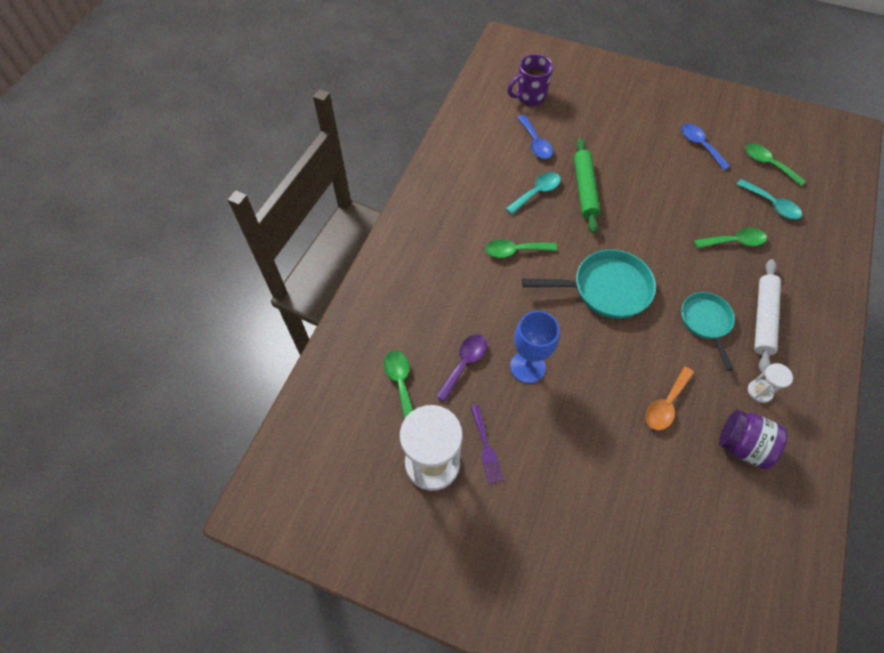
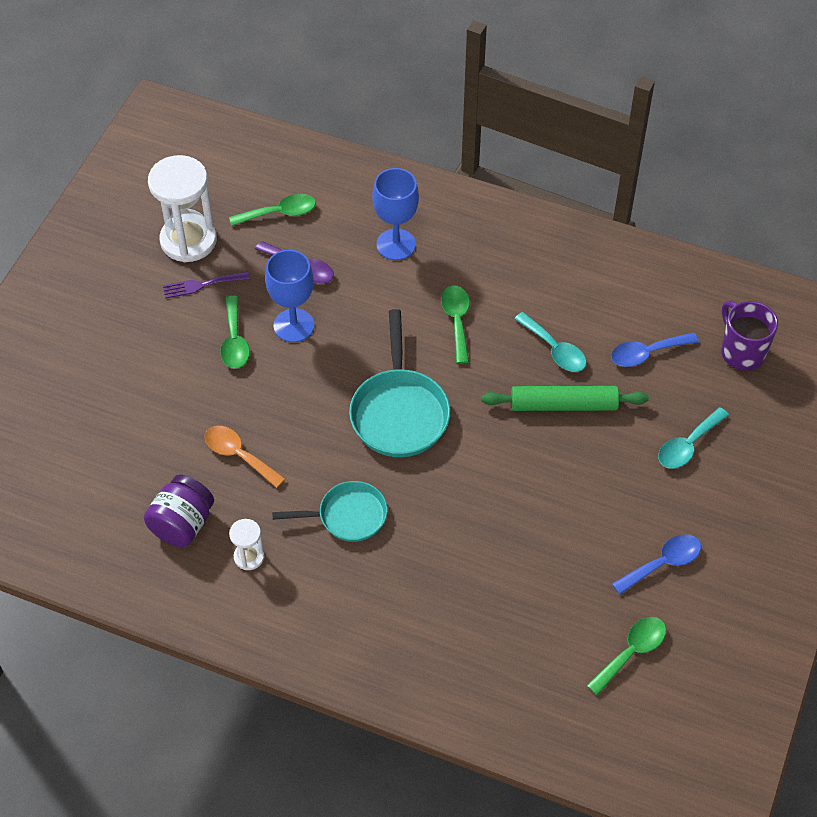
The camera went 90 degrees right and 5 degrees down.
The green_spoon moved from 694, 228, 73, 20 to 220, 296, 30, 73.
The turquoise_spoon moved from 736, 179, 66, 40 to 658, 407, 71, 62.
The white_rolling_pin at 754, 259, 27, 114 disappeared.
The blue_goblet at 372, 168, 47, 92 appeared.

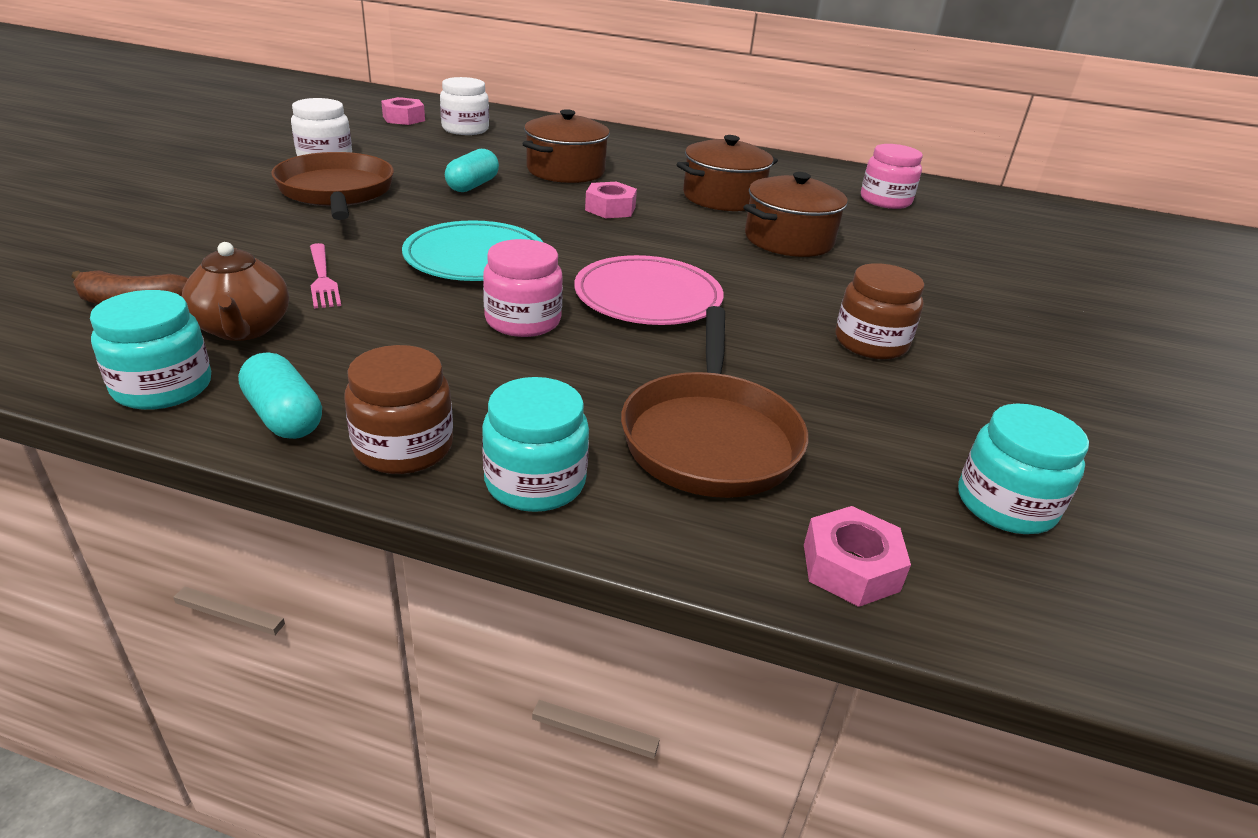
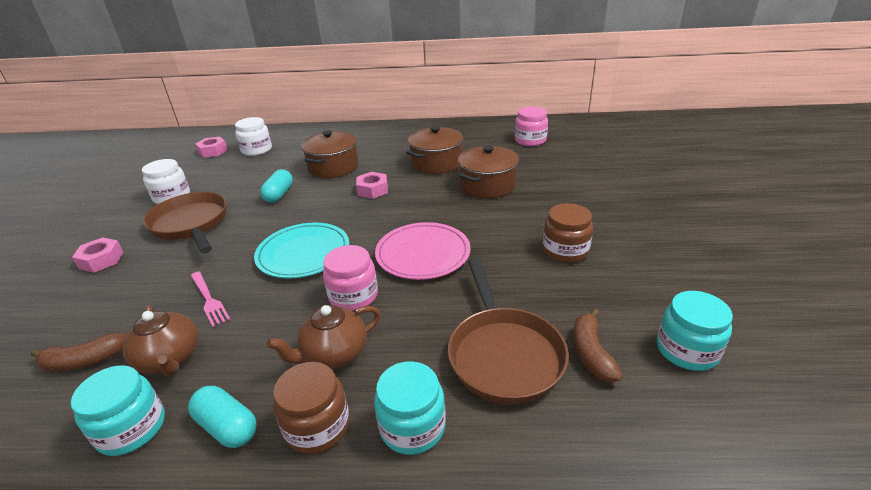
The camera went 10 degrees left and 0 degrees up.
The pink_nut moved from 804, 506, 107, 101 to 72, 237, 51, 36.
The brown_teapot at 267, 305, 114, 64 appeared.
The brown_banana at 573, 309, 50, 73 appeared.

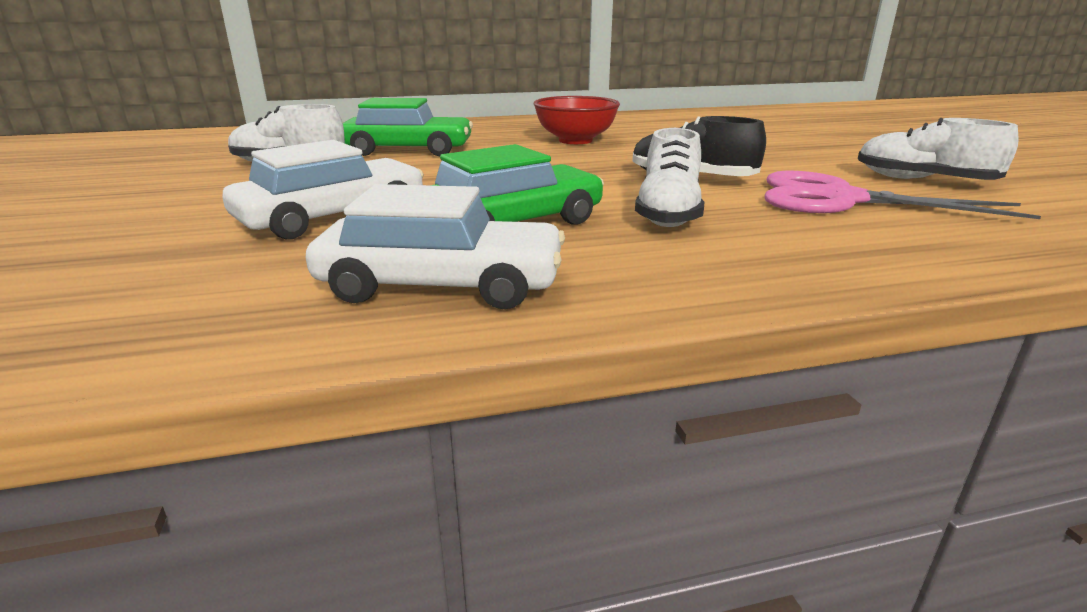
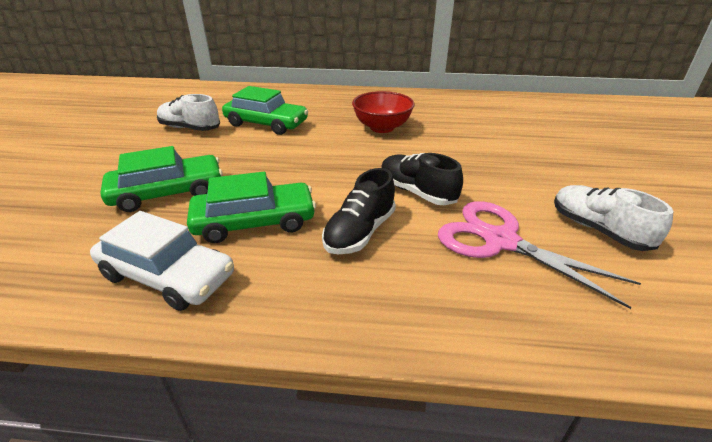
The camera went 20 degrees right and 10 degrees up.
The white_car at 223, 140, 201, 99 became the green_car at 101, 146, 122, 66.
The white_shoe at 635, 128, 69, 99 became the black_shoe at 322, 168, 74, 86.

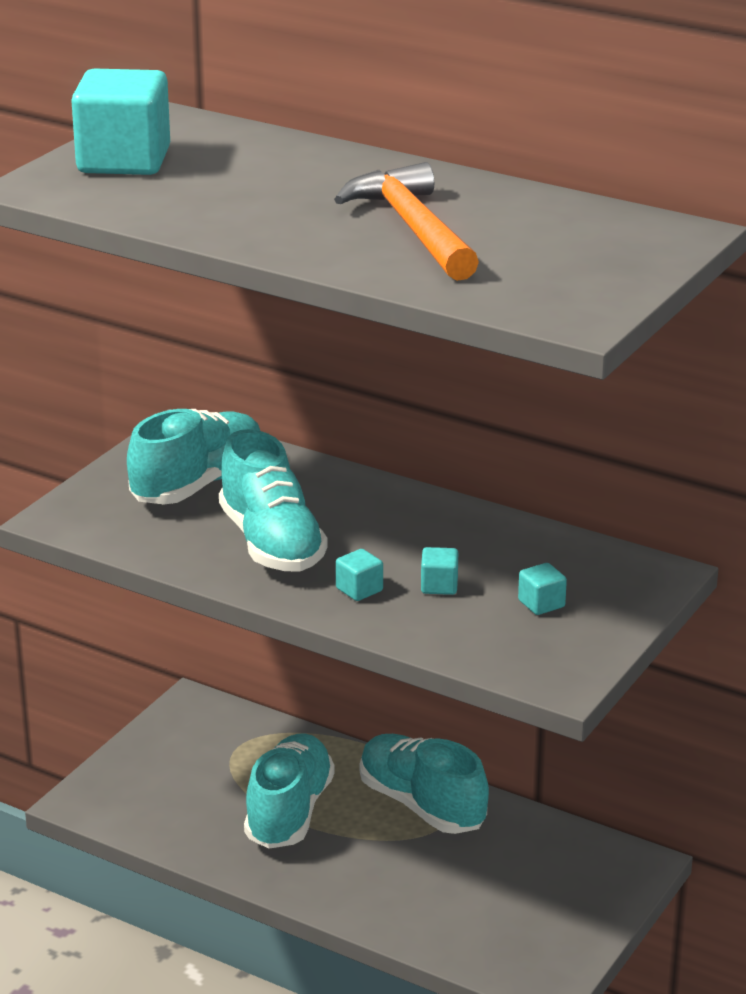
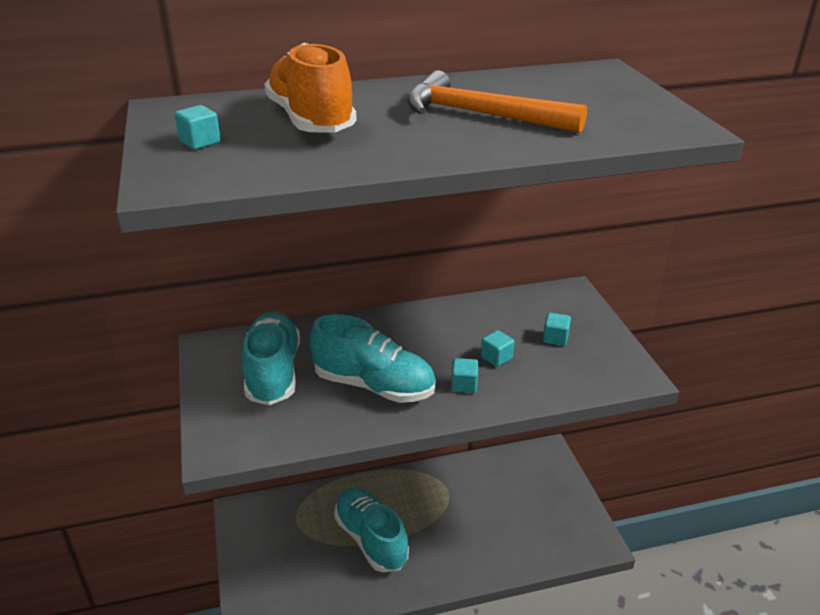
The camera went 45 degrees left and 5 degrees up.
The turquoise_cube at 71, 68, 99, 107 changed to 0.43 times the size.
The turquoise_shoe at 360, 734, 129, 100 disappeared.
The orange_shoe at 264, 43, 93, 90 appeared.

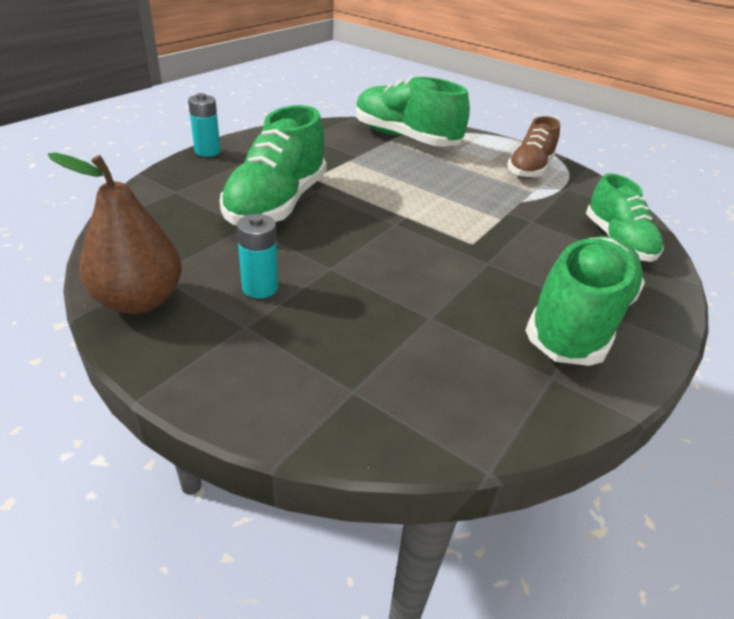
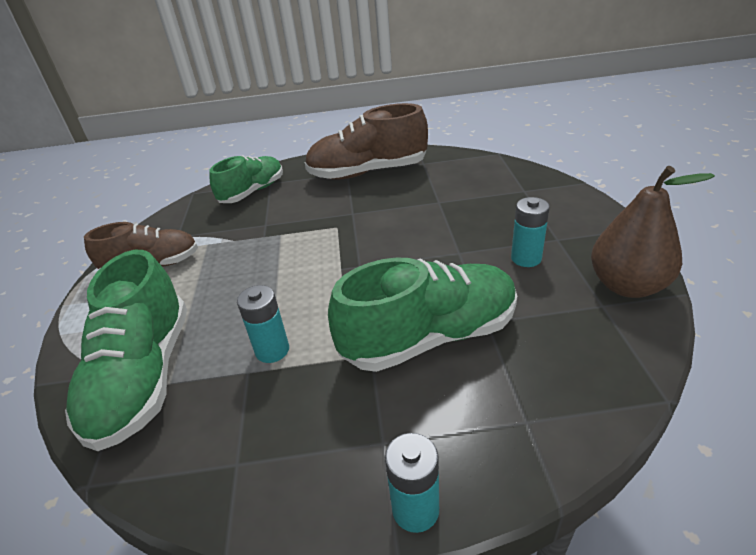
The camera went 125 degrees left and 0 degrees up.
The green_shoe at 525, 236, 120, 130 became the brown_shoe at 305, 103, 123, 77.
The turquoise_battery at 237, 285, 52, 78 appeared.

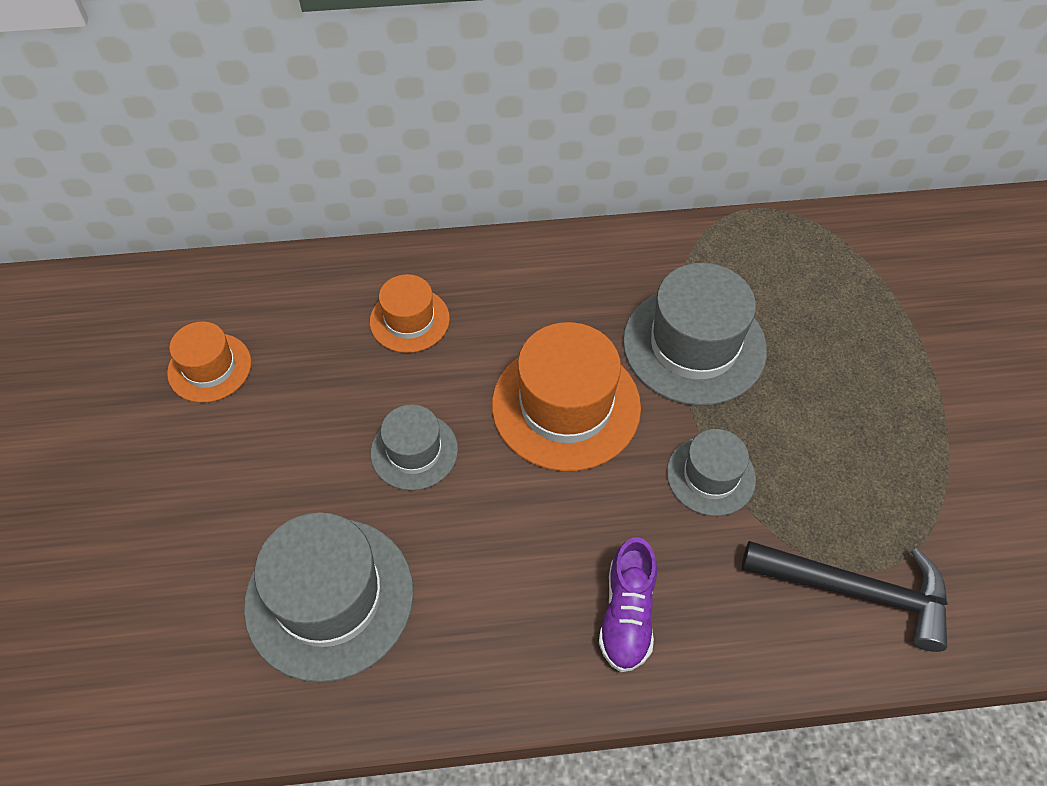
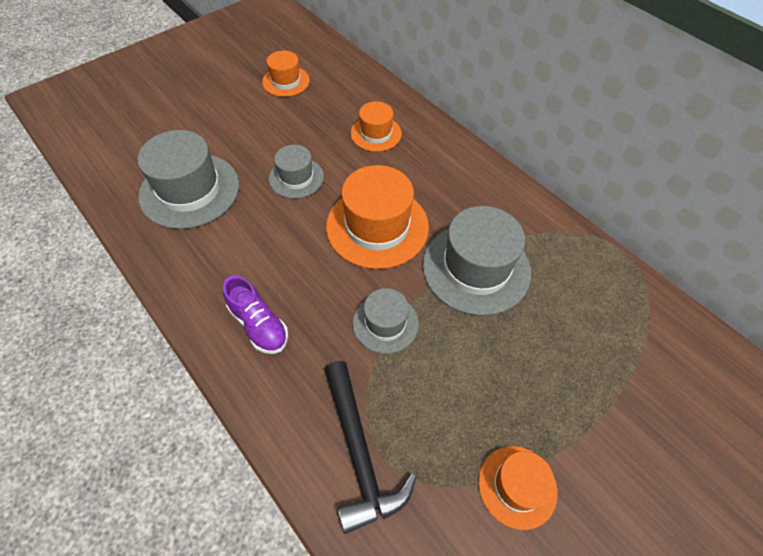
The camera went 55 degrees right and 0 degrees up.
The purple_shoe at 599, 537, 58, 135 turned 105 degrees counterclockwise.
The orange_hat at 478, 446, 80, 84 appeared.

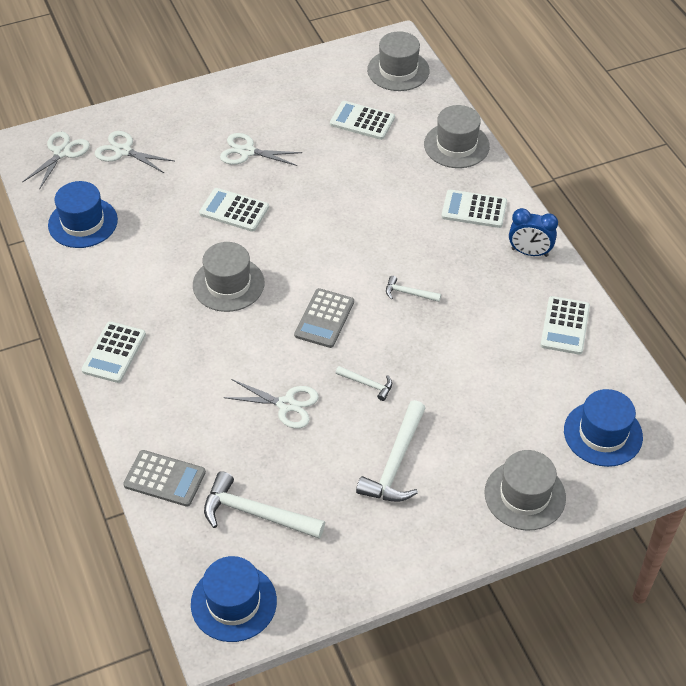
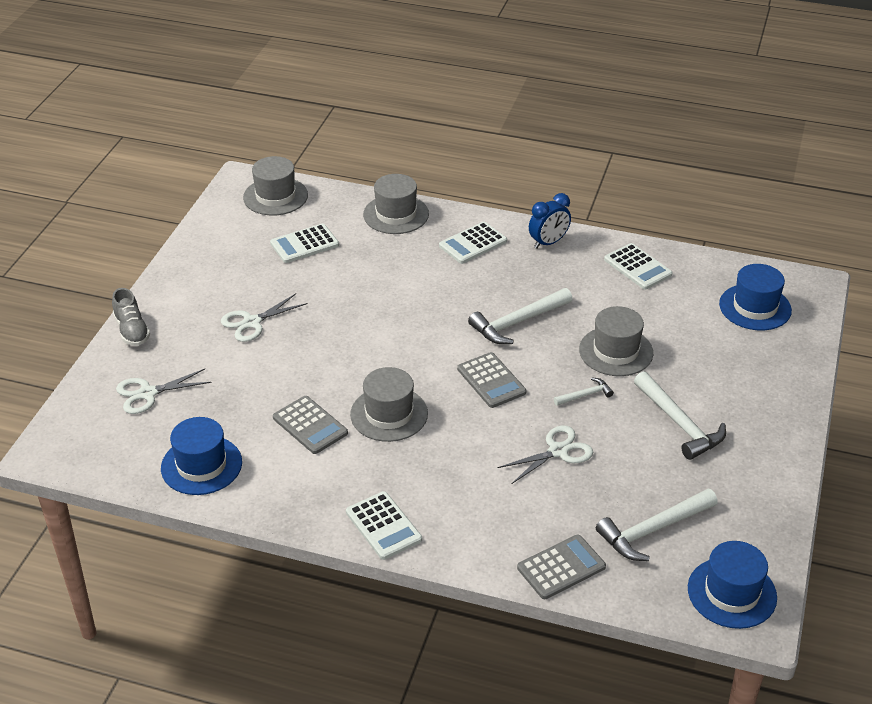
The camera went 50 degrees left and 10 degrees down.
The white_scissors at 22, 132, 68, 58 disappeared.
The white_calculator at 199, 188, 70, 44 disappeared.
The white_hammer at 386, 276, 55, 26 changed to 1.93 times the size.
The grey_hat moved from 484, 450, 82, 81 to 579, 306, 74, 70.
The grey_shoe at 112, 288, 38, 58 appeared.
The grey_calculator at 273, 396, 75, 58 appeared.

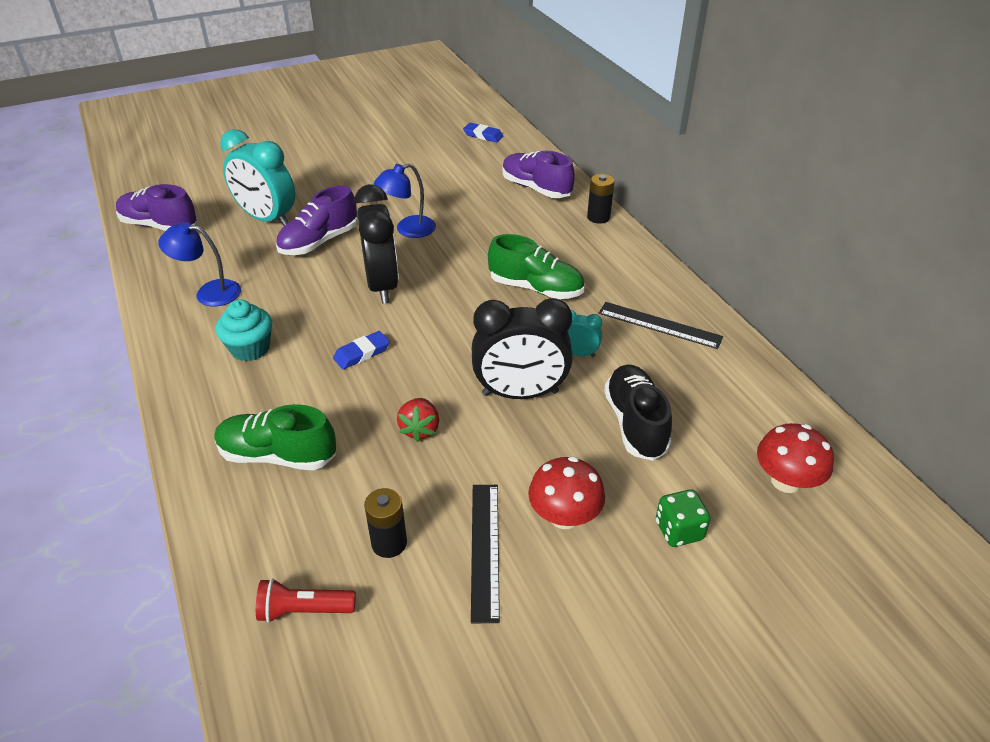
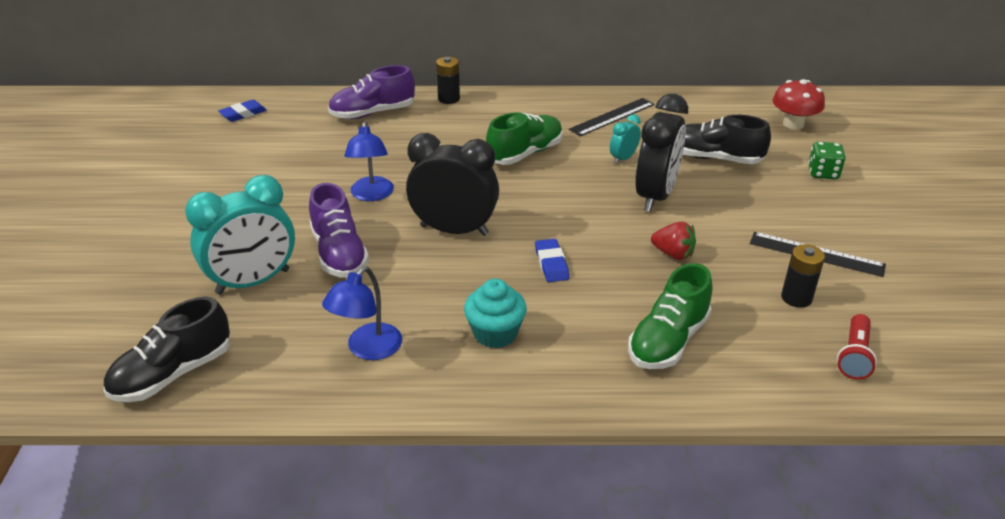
The camera went 65 degrees left and 5 degrees down.
The purple_shoe at 116, 184, 81, 47 became the black_shoe at 104, 296, 126, 106.
The red_mushroom at 528, 456, 77, 73 disappeared.

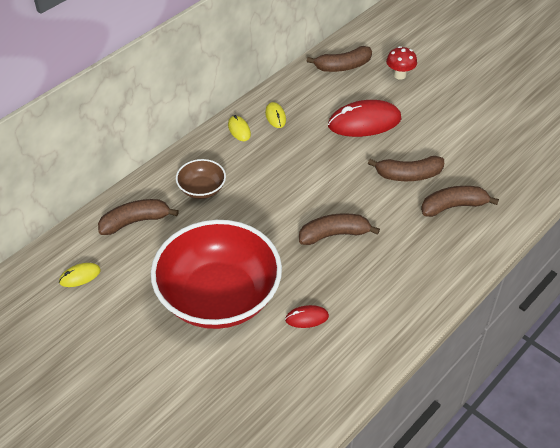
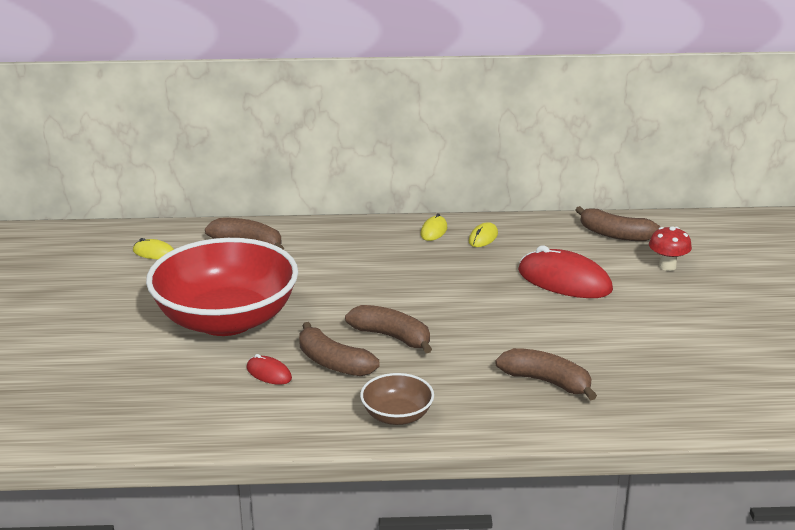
The camera went 45 degrees right and 20 degrees down.
The brown_bowl moved from 176, 159, 50, 40 to 360, 373, 74, 52.
The brown_banana moved from 368, 156, 76, 25 to 299, 322, 80, 54.

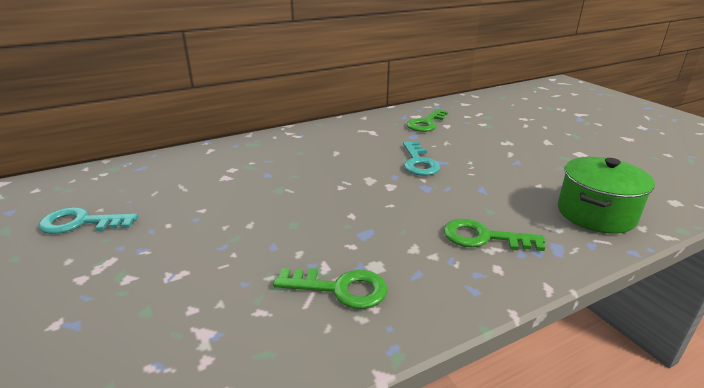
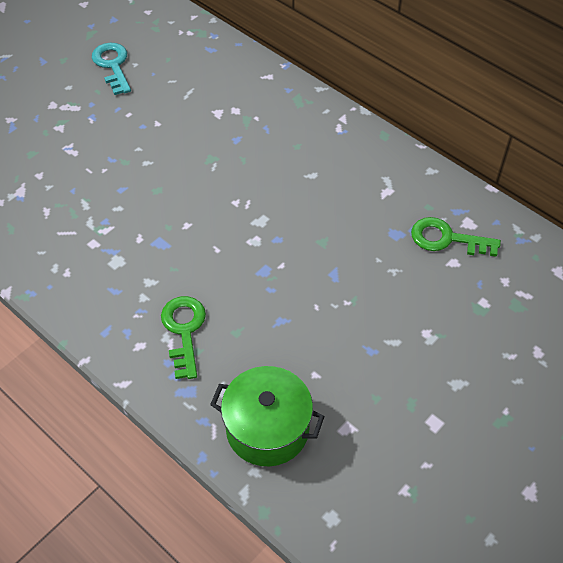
The camera went 70 degrees right and 25 degrees up.
The green_key at 273, 268, 115, 41 disappeared.
The turquoise_key at 403, 141, 37, 35 disappeared.

